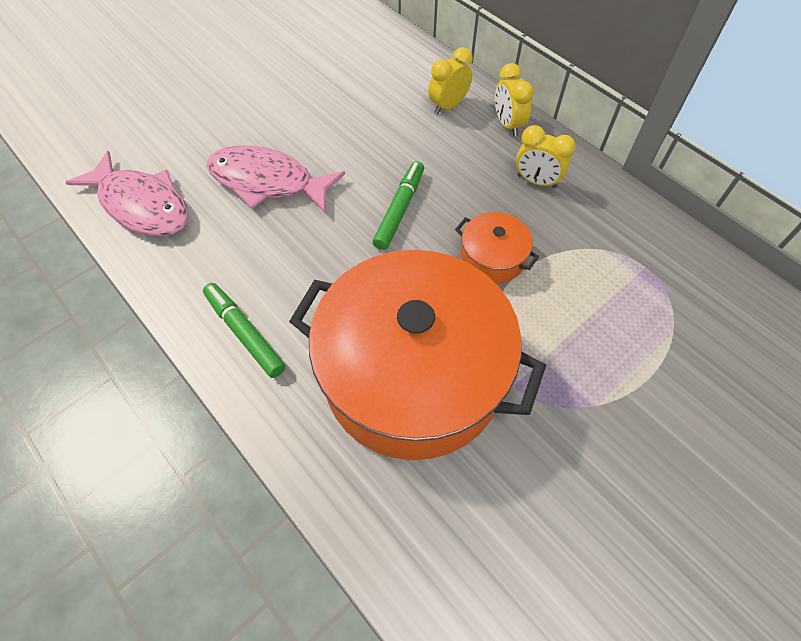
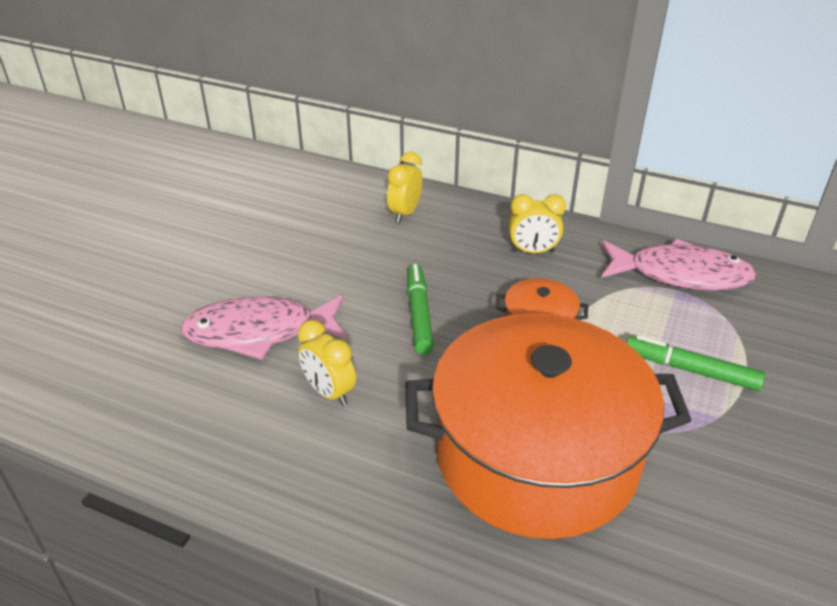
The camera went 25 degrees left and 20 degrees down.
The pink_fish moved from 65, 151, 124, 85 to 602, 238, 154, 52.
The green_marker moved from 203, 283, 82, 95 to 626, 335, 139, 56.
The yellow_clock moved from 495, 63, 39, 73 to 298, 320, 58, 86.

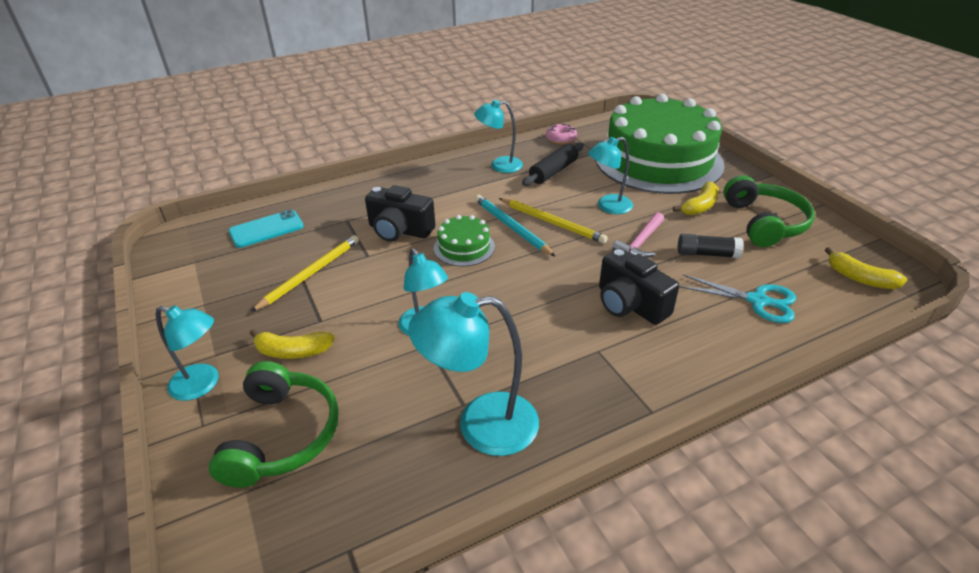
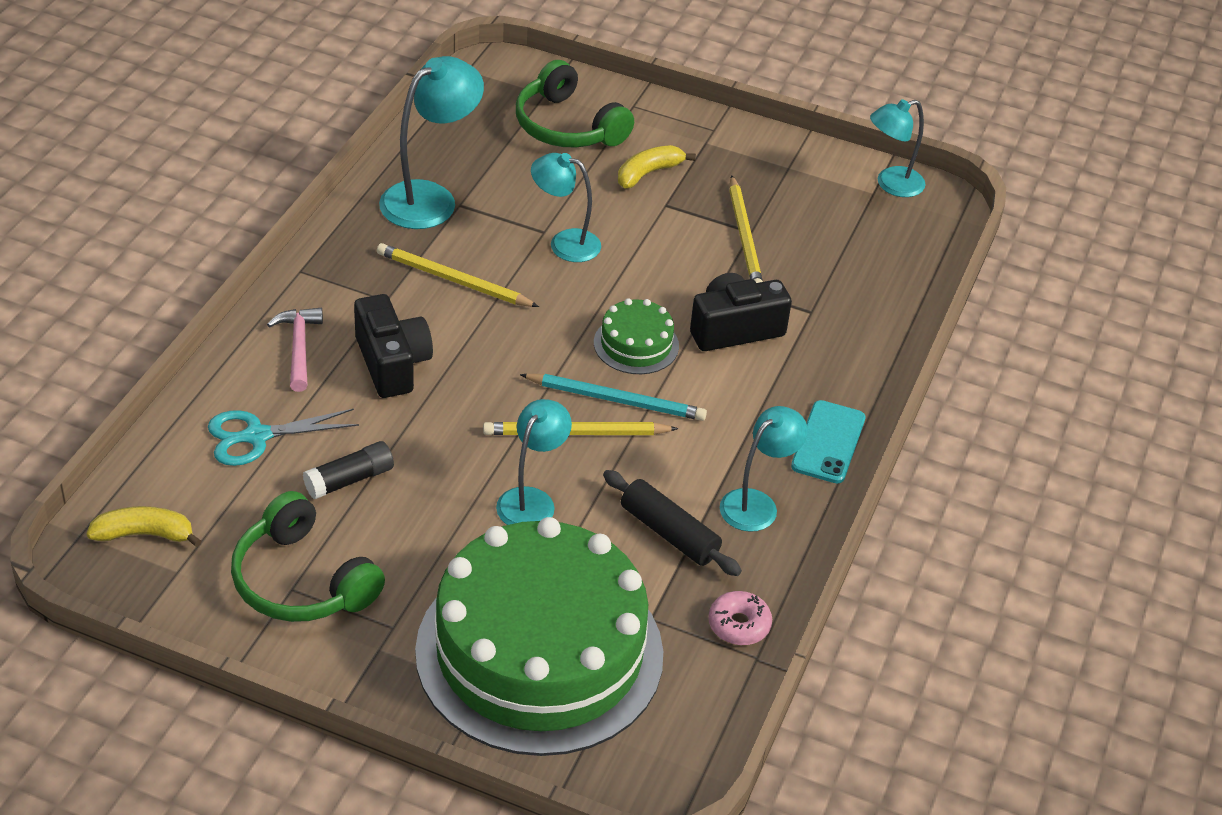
The camera went 135 degrees right and 5 degrees up.
The turquoise_lamp moved from 156, 305, 63, 96 to 870, 99, 56, 98.
The turquoise_phone moved from 229, 210, 75, 38 to 791, 400, 74, 83.
The black_rolling_pin at 522, 143, 62, 43 turned 45 degrees counterclockwise.
The black_camera at 599, 248, 80, 77 turned 60 degrees clockwise.
The pink_hammer moved from 612, 212, 52, 46 to 267, 308, 56, 84.
The yellow_banana at 673, 182, 46, 33 disappeared.
The yellow_pencil at 377, 243, 162, 64 appeared.

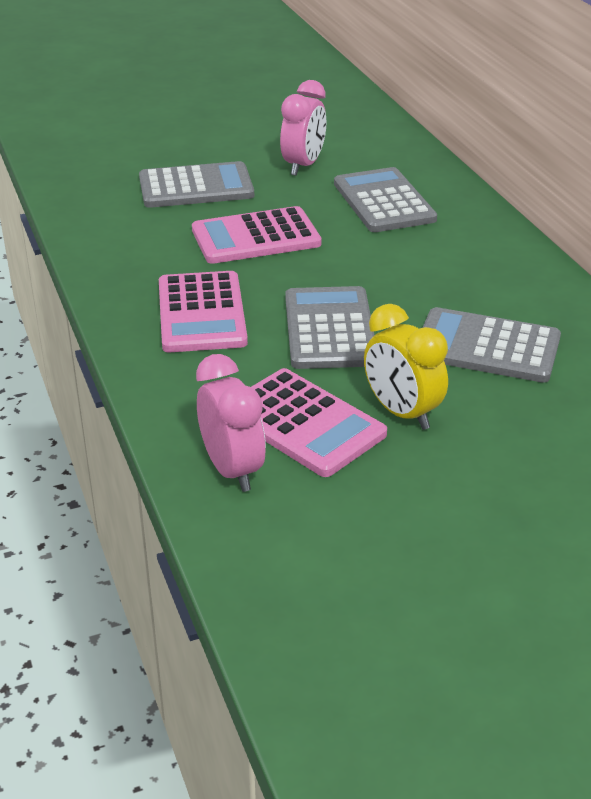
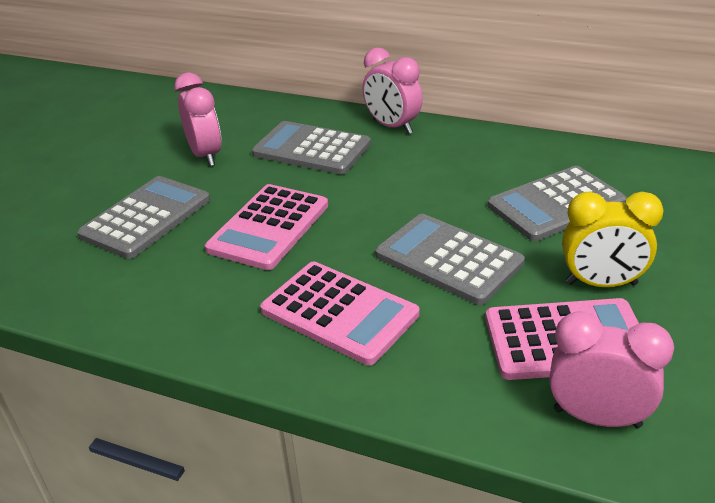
The camera went 45 degrees left and 0 degrees up.
The pink_clock at 363, 47, 60, 87 appeared.

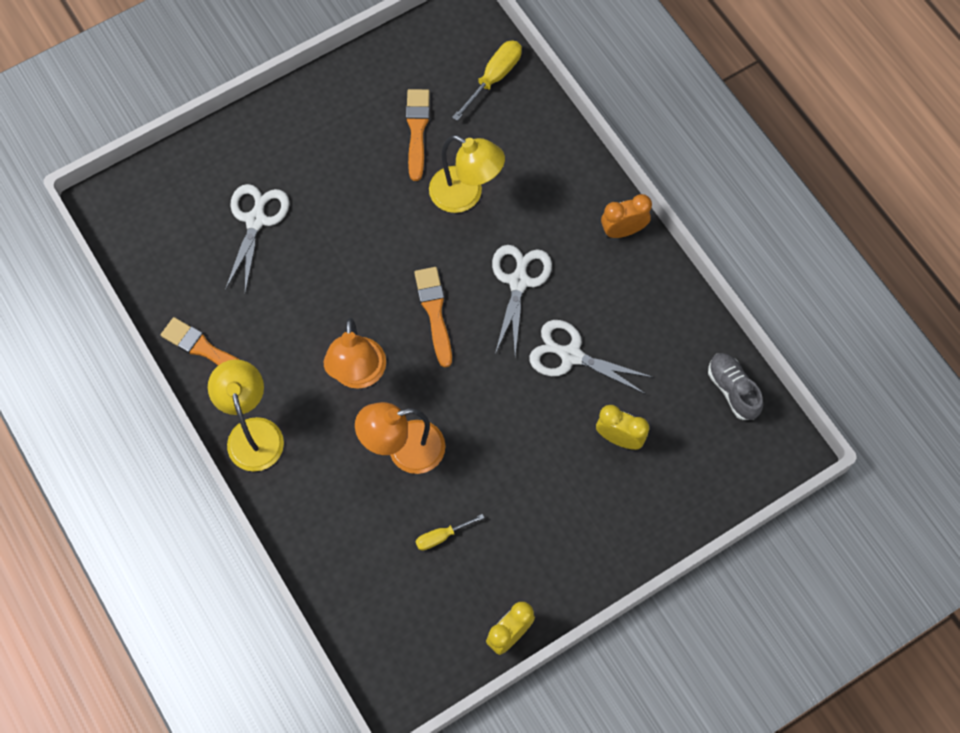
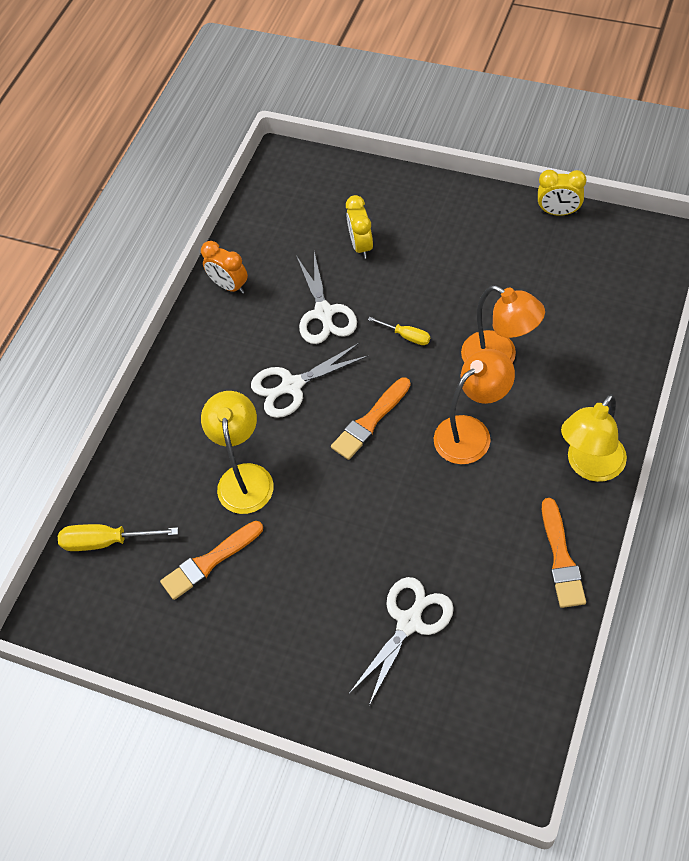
The camera went 120 degrees left and 10 degrees down.
The white_scissors at 225, 184, 65, 109 turned 150 degrees clockwise.
The yellow_screwdriver moved from 415, 514, 69, 36 to 368, 317, 62, 28.
The orange_clock moved from 601, 194, 51, 44 to 201, 241, 47, 53.
The grey_shoe at 708, 353, 55, 67 disappeared.

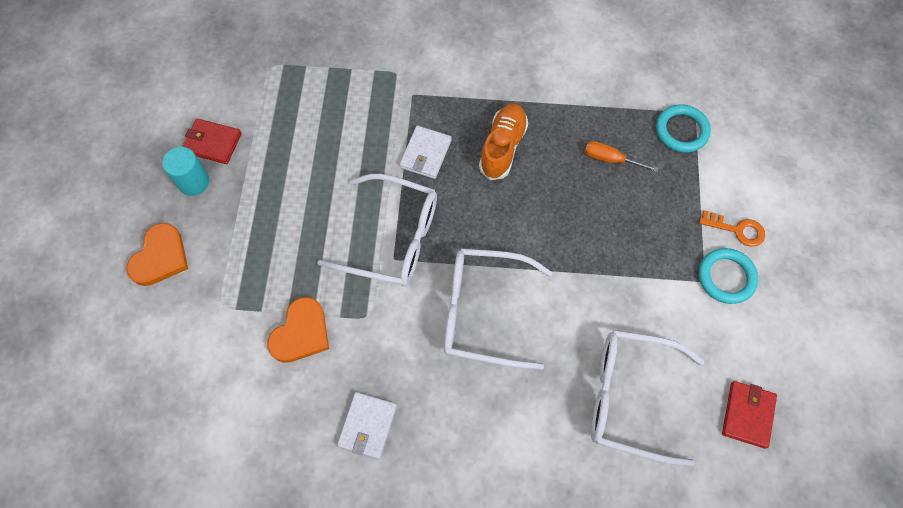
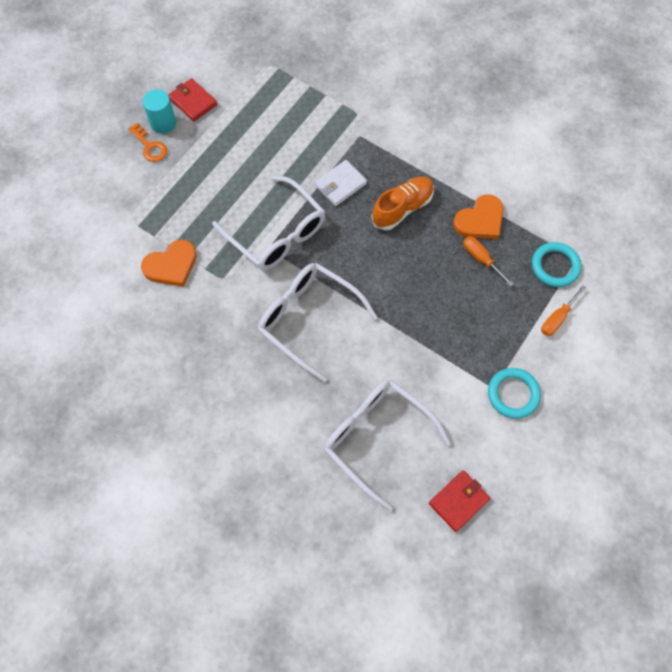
The camera went 30 degrees right and 0 degrees up.
The orange_heart moved from 126, 223, 62, 63 to 453, 194, 50, 45.
The white_wallet at 337, 392, 60, 67 disappeared.
The orange_key moved from 699, 210, 66, 37 to 128, 122, 39, 40.
The orange_screwdriver at 541, 285, 46, 51 appeared.

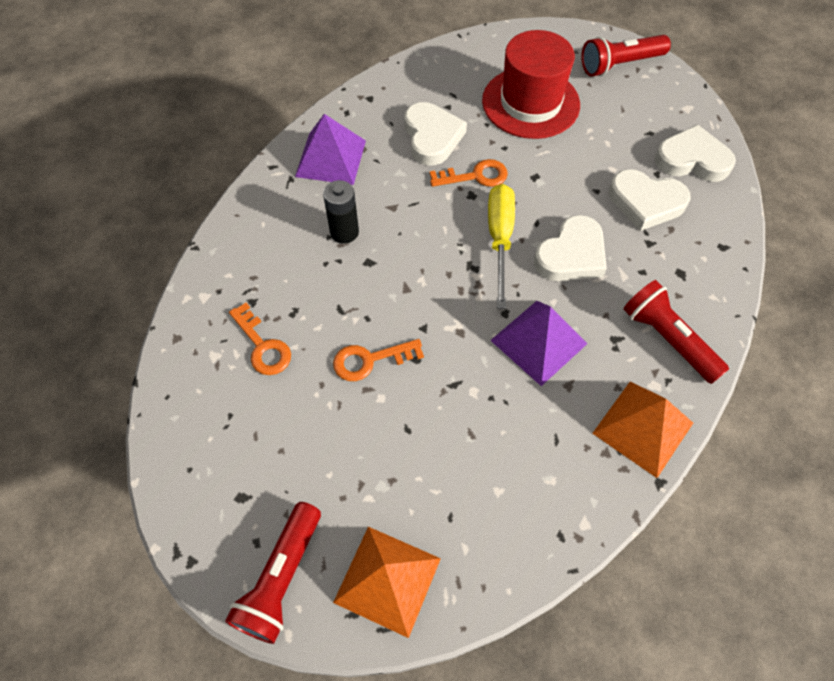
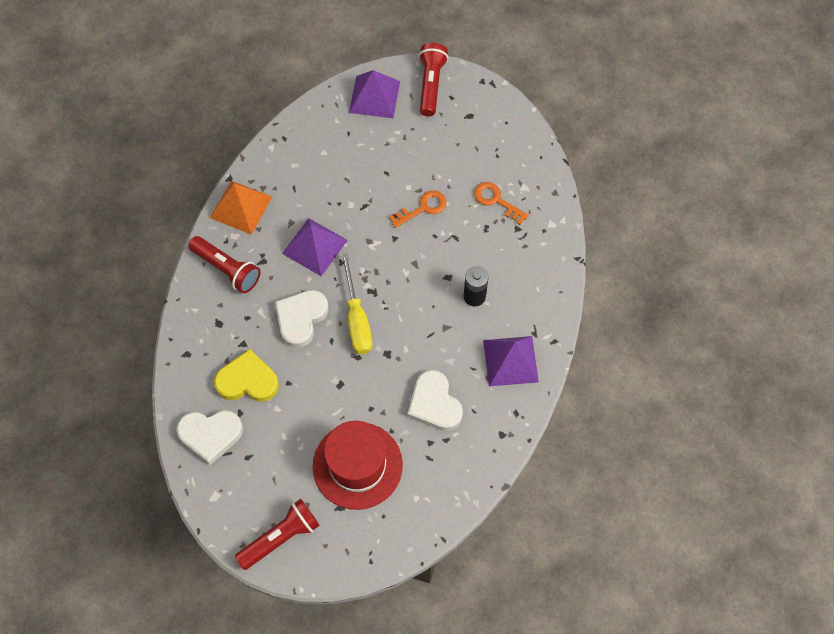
The camera went 165 degrees right and 5 degrees up.
The orange_pyramid at 333, 527, 108, 111 became the purple_pyramid at 349, 70, 51, 48.
The orange_key at 430, 159, 78, 28 disappeared.
The white_heart at 609, 169, 82, 62 became the yellow_heart at 214, 349, 65, 53.

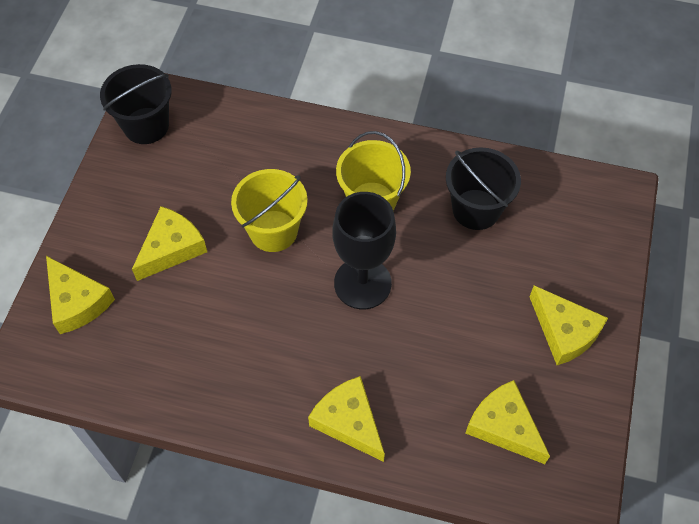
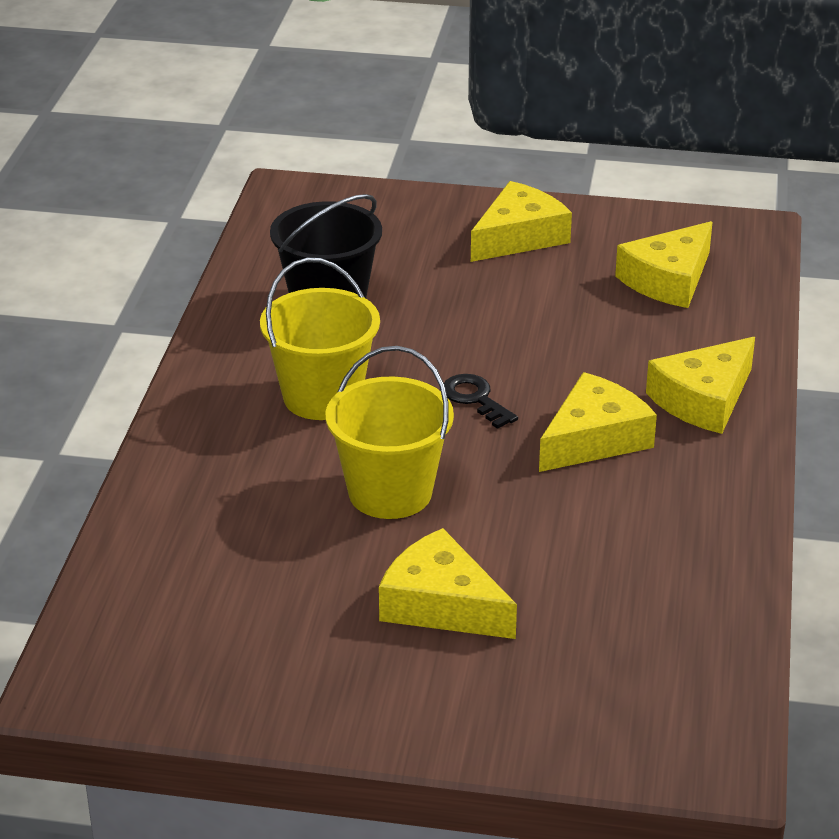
The camera went 95 degrees left and 25 degrees down.
The yellow_cheese moved from 46, 256, 69, 78 to 539, 372, 118, 100.
The black_bucket at 100, 64, 72, 80 disappeared.
The black_goblet at 333, 192, 63, 117 was replaced by the black_key at 444, 374, 74, 55.

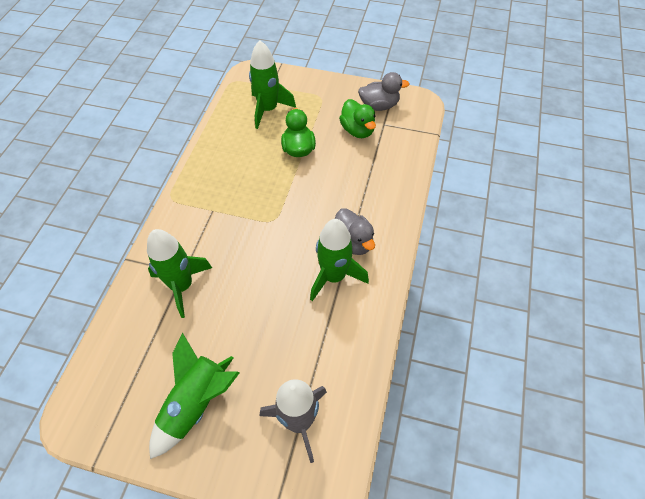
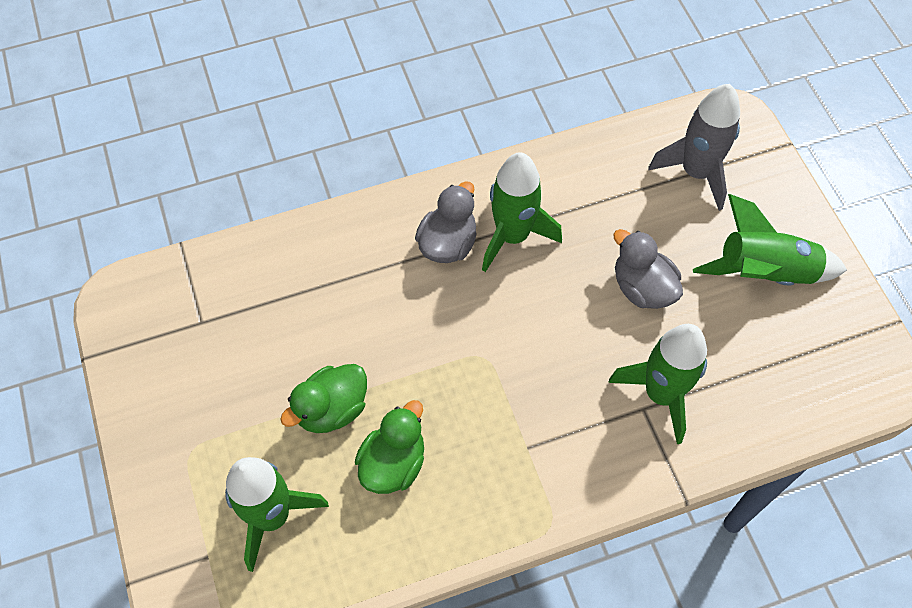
The camera went 125 degrees left and 5 degrees up.
The green_duck moved from 339, 99, 37, 39 to 355, 400, 69, 94.
The grey_duck moved from 358, 72, 52, 39 to 613, 229, 70, 80.

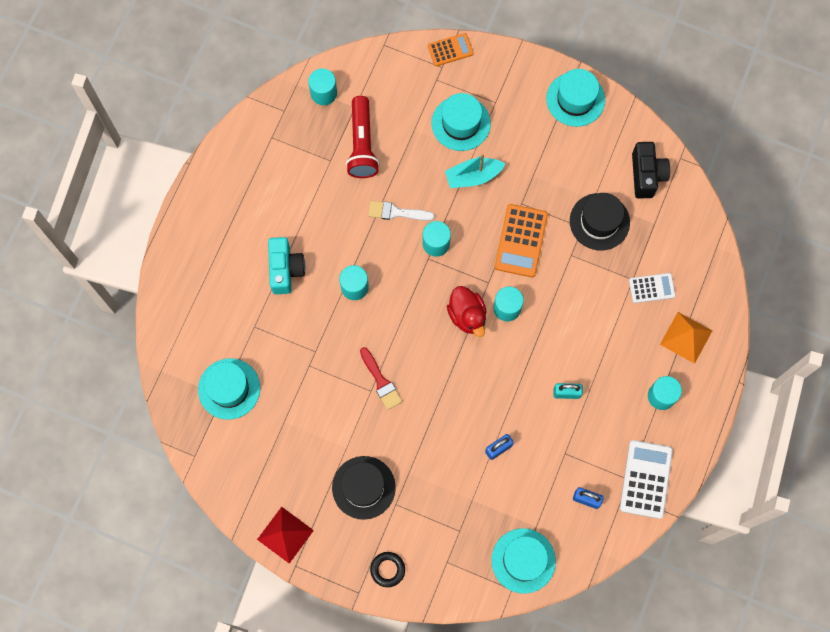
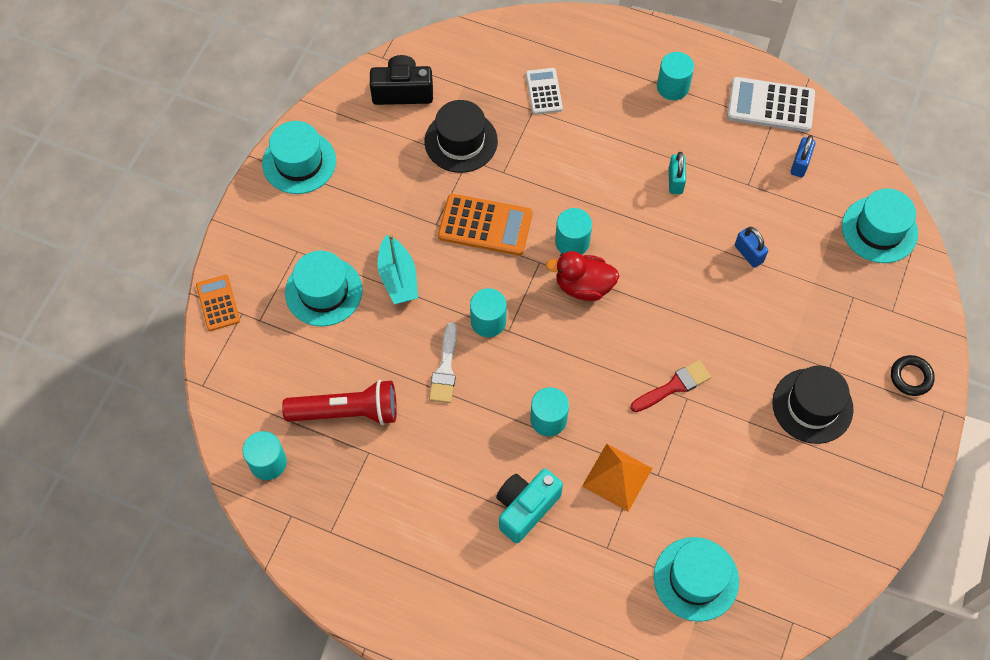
The camera went 90 degrees left and 10 degrees down.
The red_pyramid at 257, 507, 57, 57 disappeared.
The turquoise_camera at 268, 237, 37, 57 turned 45 degrees counterclockwise.
The red_duck at 447, 286, 40, 51 turned 150 degrees counterclockwise.
The orange_pyramid moved from 660, 312, 52, 52 to 582, 444, 71, 68.

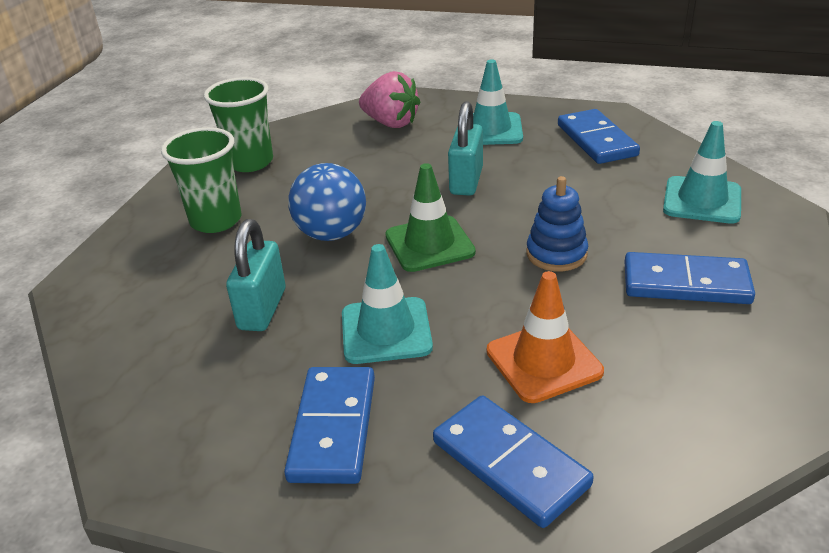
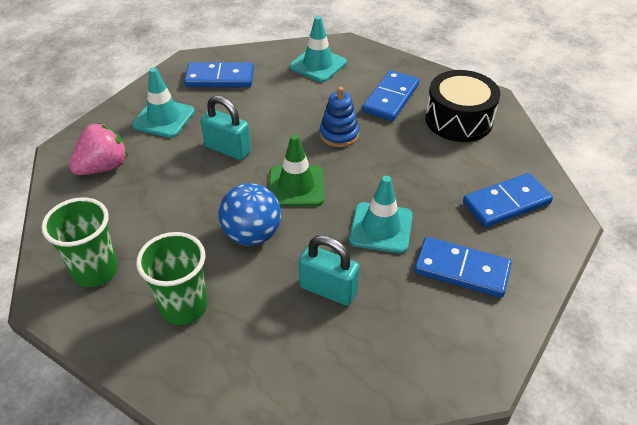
The camera went 75 degrees left and 10 degrees up.
The orange_traffic_cone at 487, 271, 117, 132 disappeared.
The black_drum at 425, 70, 75, 72 appeared.

